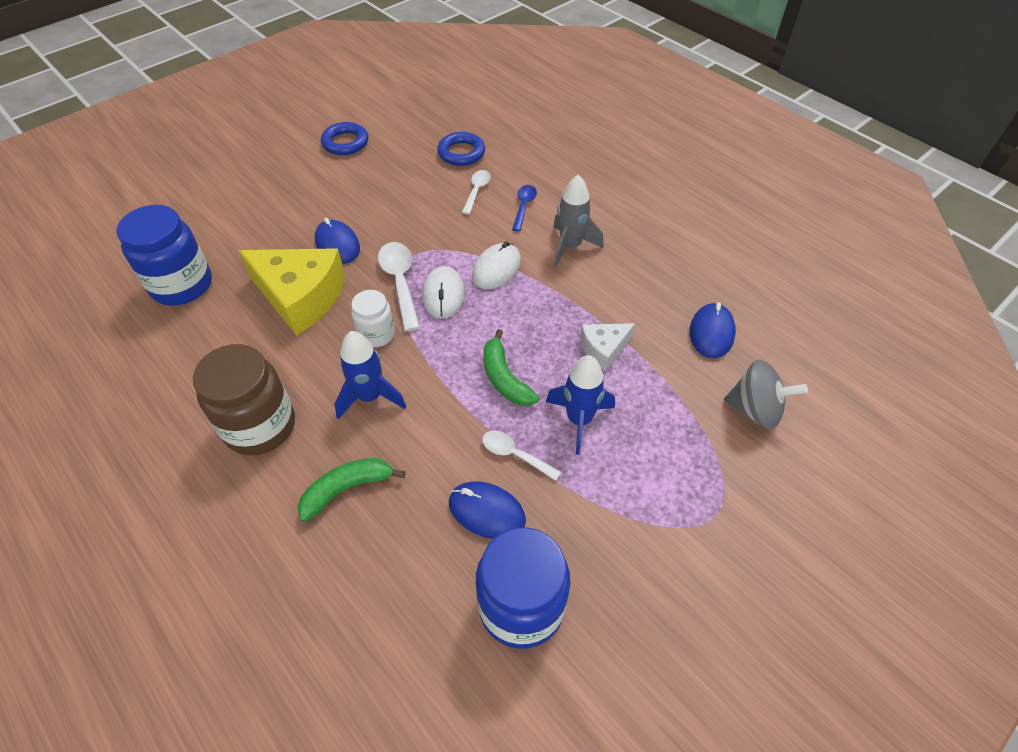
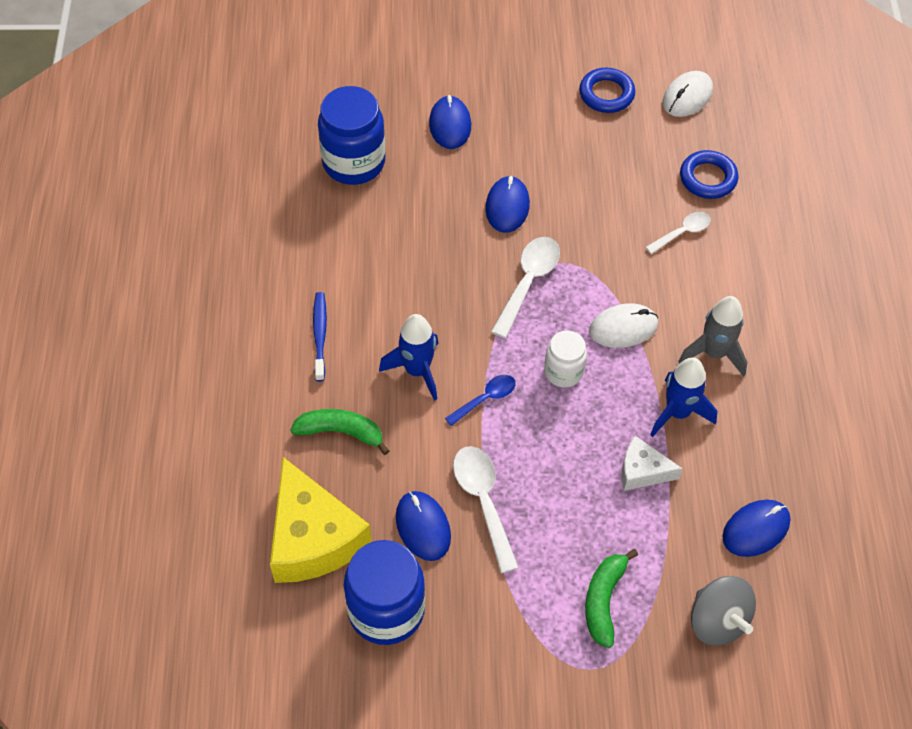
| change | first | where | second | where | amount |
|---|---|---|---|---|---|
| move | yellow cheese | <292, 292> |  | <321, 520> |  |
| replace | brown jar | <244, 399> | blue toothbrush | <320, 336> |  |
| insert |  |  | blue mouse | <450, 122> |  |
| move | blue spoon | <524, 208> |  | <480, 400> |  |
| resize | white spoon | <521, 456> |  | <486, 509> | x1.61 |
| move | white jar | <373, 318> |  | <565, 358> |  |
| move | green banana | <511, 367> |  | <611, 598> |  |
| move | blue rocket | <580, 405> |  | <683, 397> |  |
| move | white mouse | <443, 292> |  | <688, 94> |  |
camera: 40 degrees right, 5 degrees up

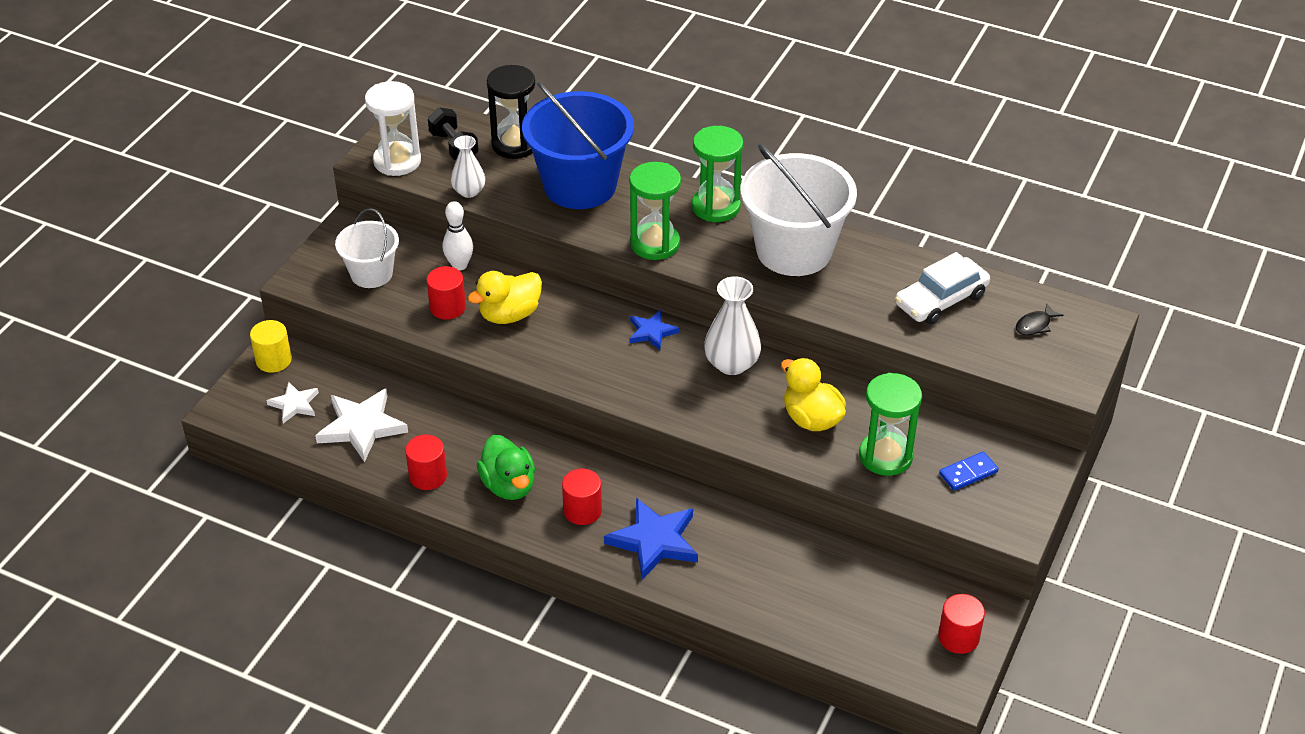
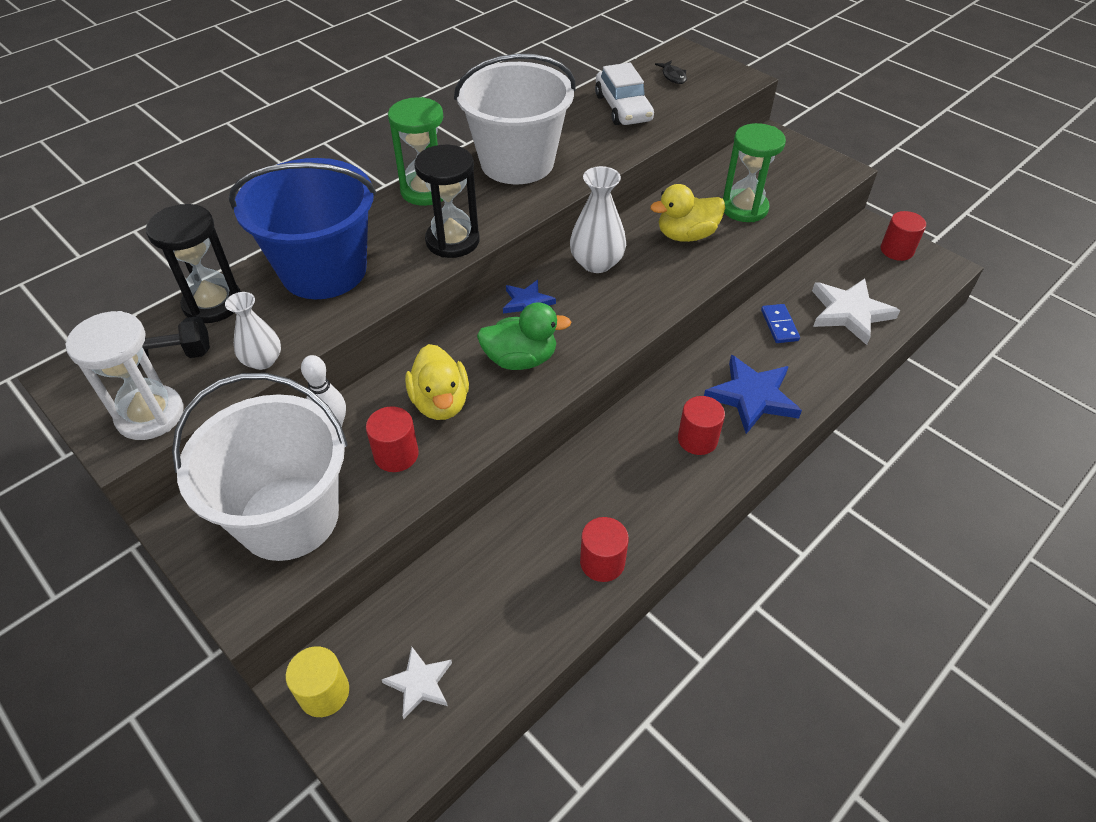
| change | first | where | second | where | amount |
|---|---|---|---|---|---|
| resize | white bucket | <367, 248> |  | <260, 467> | x1.77 |
| recolor | green hourglass | <655, 211> | black hourglass | <447, 201> |  |
| move | green duck | <506, 467> |  | <524, 336> |  |
| move | blue domino | <969, 471> |  | <780, 323> |  |
| move | white star | <361, 425> |  | <856, 311> |  |
camera: 70 degrees left, 5 degrees up

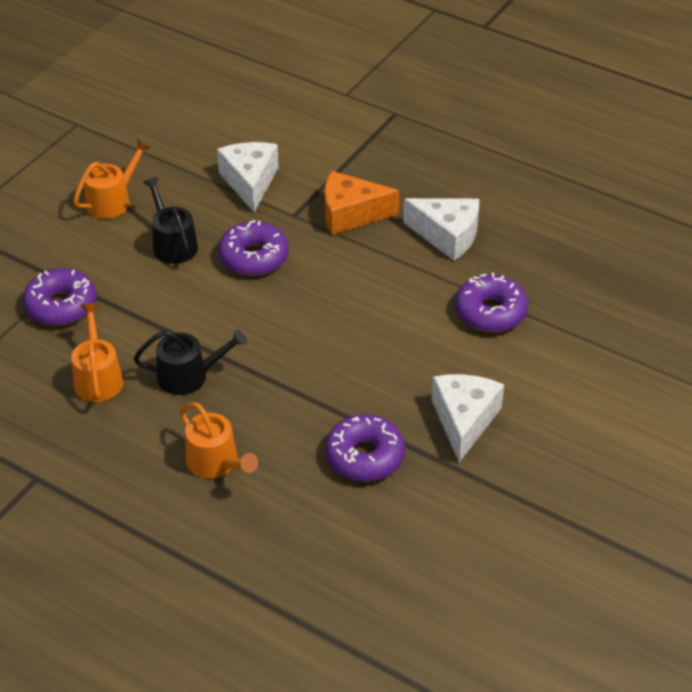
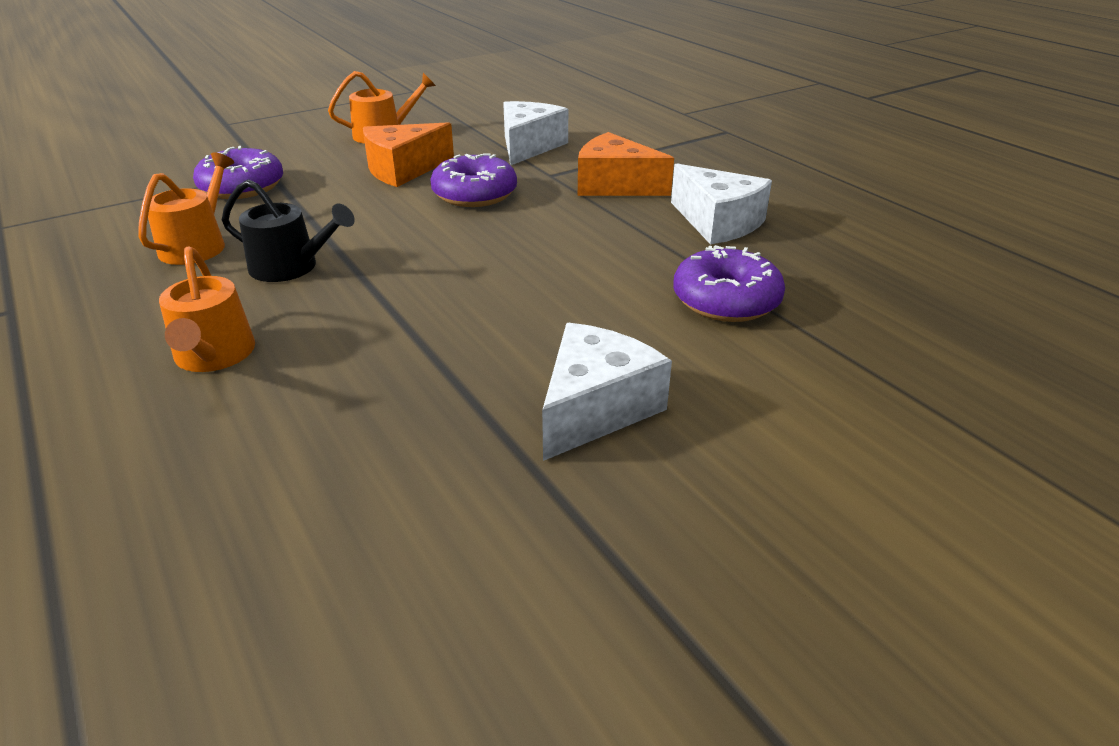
| change | first | where | second | where | amount |
|---|---|---|---|---|---|
| replace | black watering can | <170, 220> | orange cheese | <408, 154> |  |
| delete | purple donut | <365, 447> |  |  |  |
camera: 25 degrees right, 10 degrees down

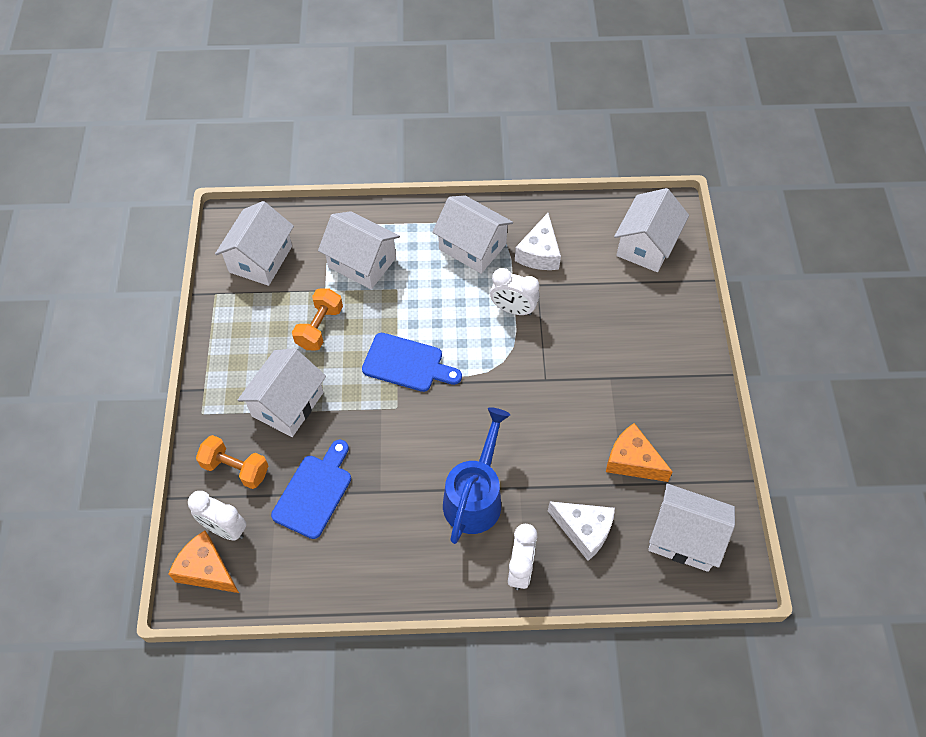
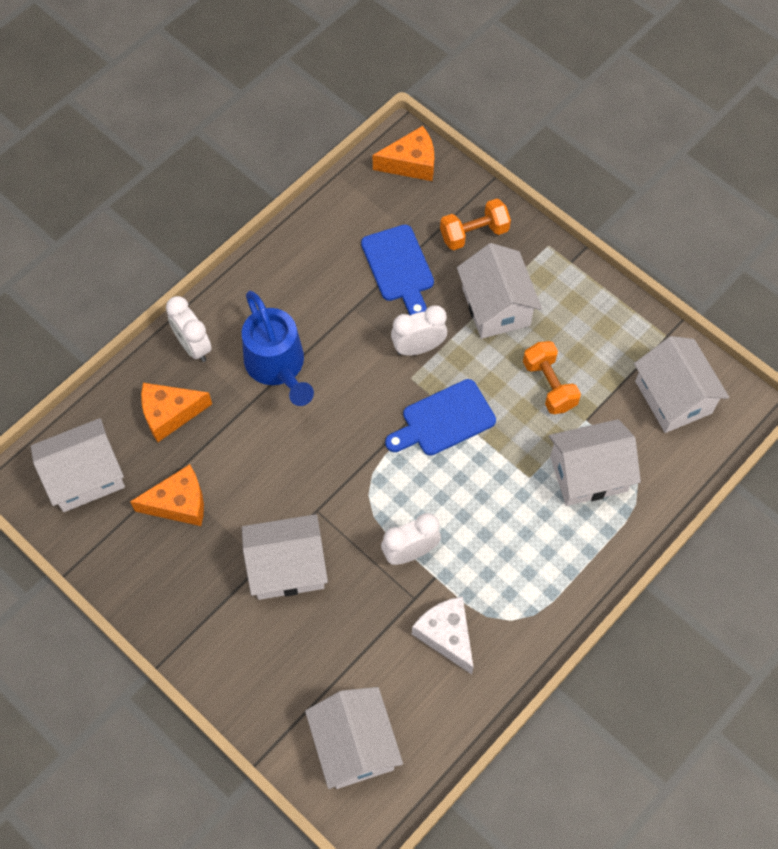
| change | first | where | second | where | amount |
|---|---|---|---|---|---|
| recolor | white cheese | <581, 531> | orange cheese | <176, 412> |  |
| move | white house | <472, 234> |  | <285, 557> |  |
| move | white clock | <217, 516> |  | <419, 330> |  |
camera: 135 degrees right, 5 degrees up

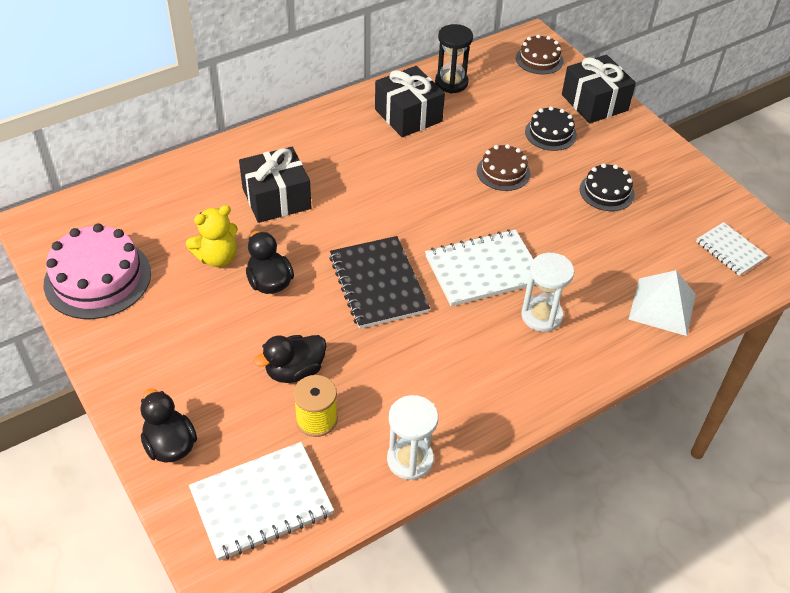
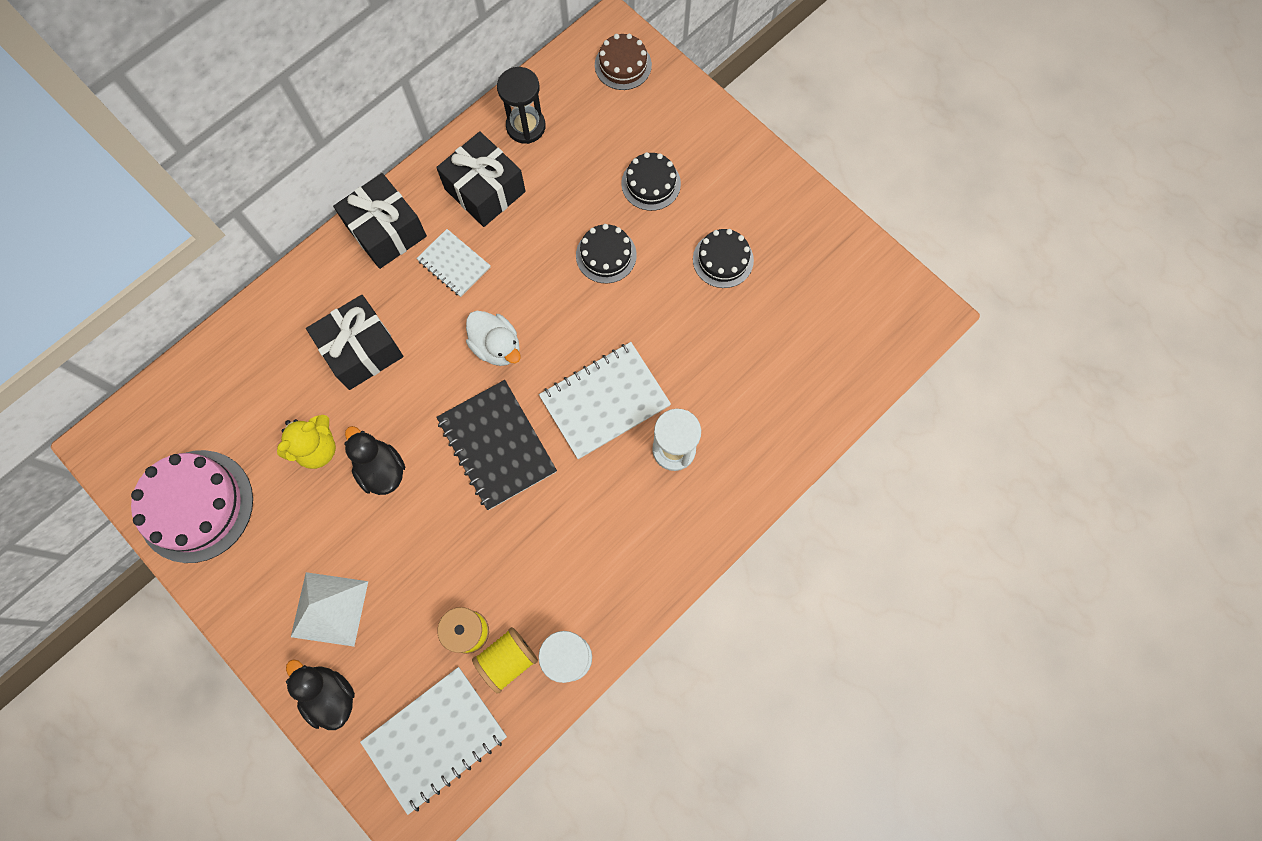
| change | first | where | second | where | amount |
|---|---|---|---|---|---|
| move | white pyramid | <662, 303> |  | <329, 609> |  |
| move | black gift | <599, 89> |  | <380, 221> |  |
| move | white notebook | <732, 249> |  | <453, 263> |  |
| insert |  |  | white duck | <493, 338> |  |
| insert |  |  | yellow spool | <505, 660> |  |
| recolor | brown cake | <504, 167> | black cake | <606, 253> |  |
| delete | black duck | <290, 359> |  |  |  |
camera: 10 degrees left, 25 degrees up

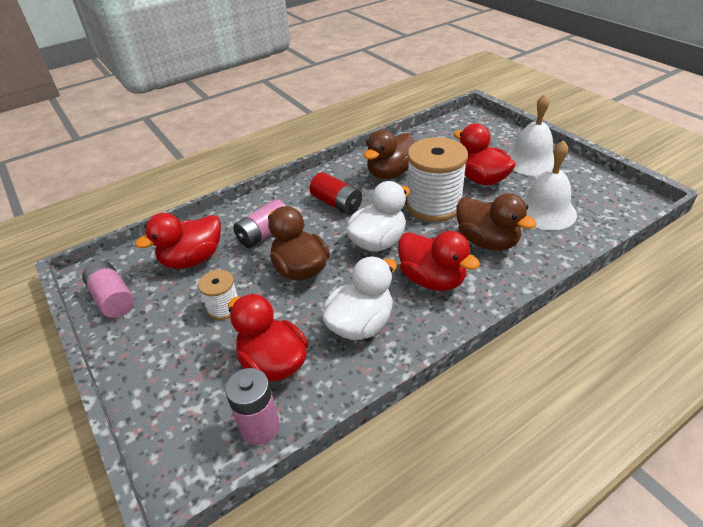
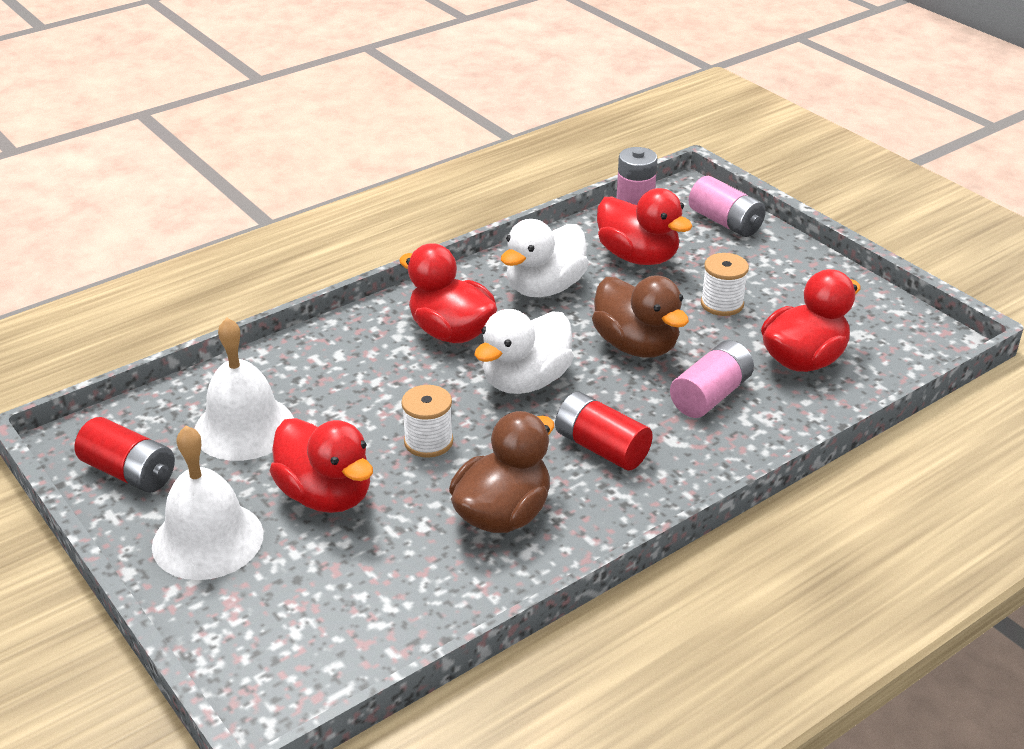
| change | first | where | second | where | amount |
|---|---|---|---|---|---|
| insert |  |  | red battery | <125, 455> |  |
| resize | white spool | <437, 179> |  | <427, 421> | x0.50 |
| move | pink battery | <108, 289> |  | <727, 206> |  |
| delete | brown duck | <496, 222> |  |  |  |
camera: 175 degrees right, 5 degrees down

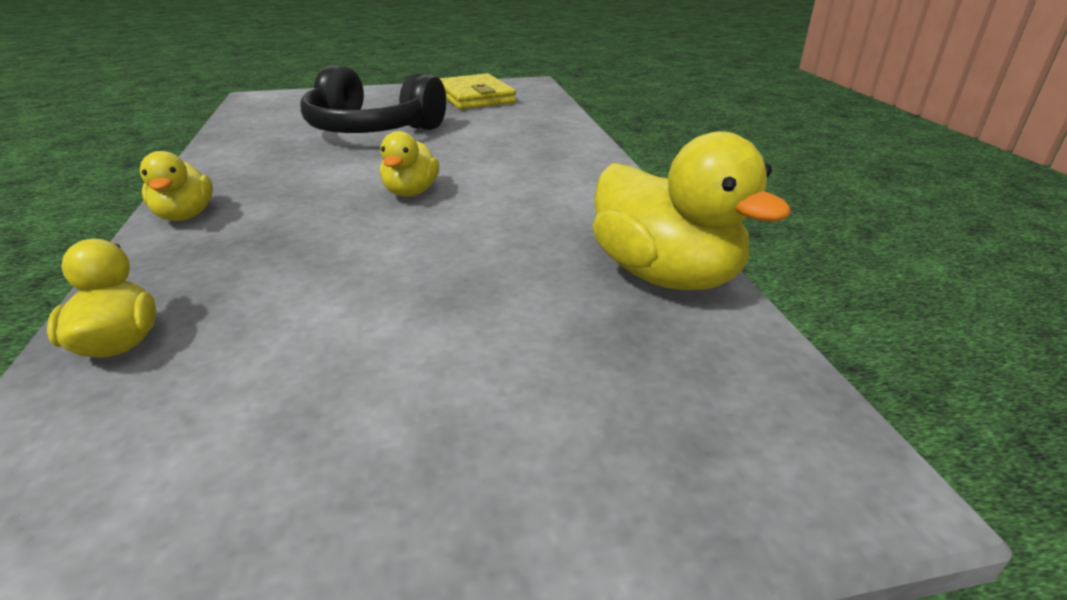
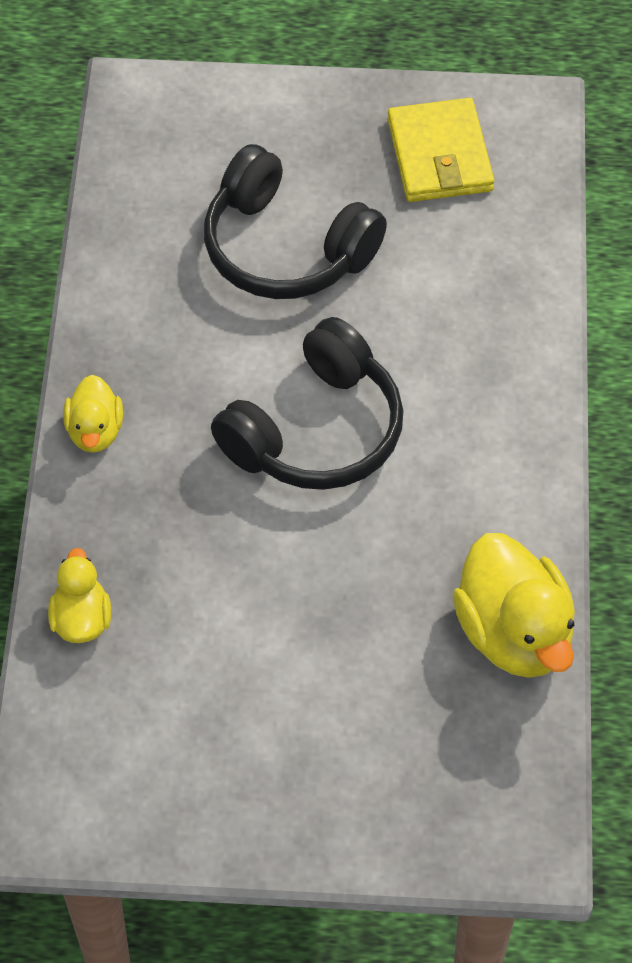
| change | first | where | second | where | amount |
|---|---|---|---|---|---|
| replace | yellow duck | <409, 164> | black headphones | <307, 403> |  |
camera: 15 degrees right, 25 degrees up

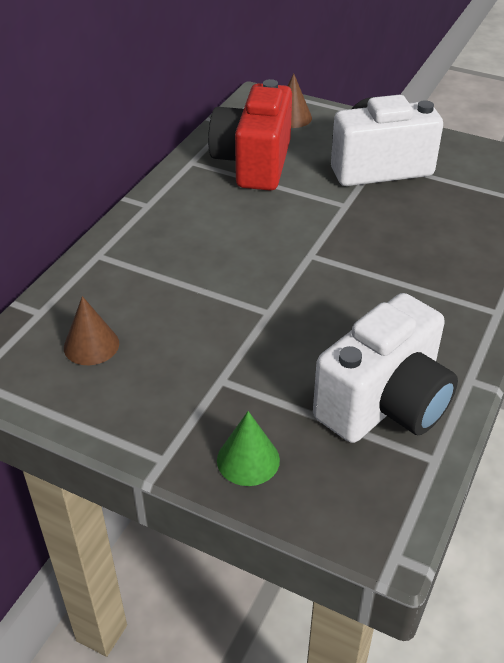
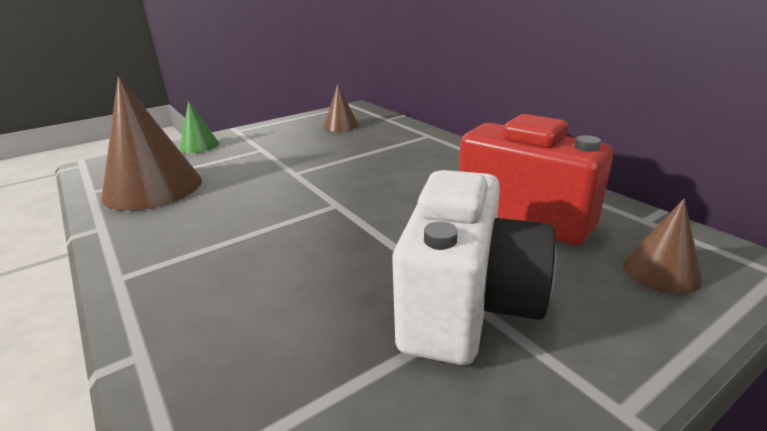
| change | first | where | second | where | amount |
|---|---|---|---|---|---|
| replace | white camera | <385, 368> | brown cone | <151, 143> |  |
camera: 120 degrees right, 15 degrees down

